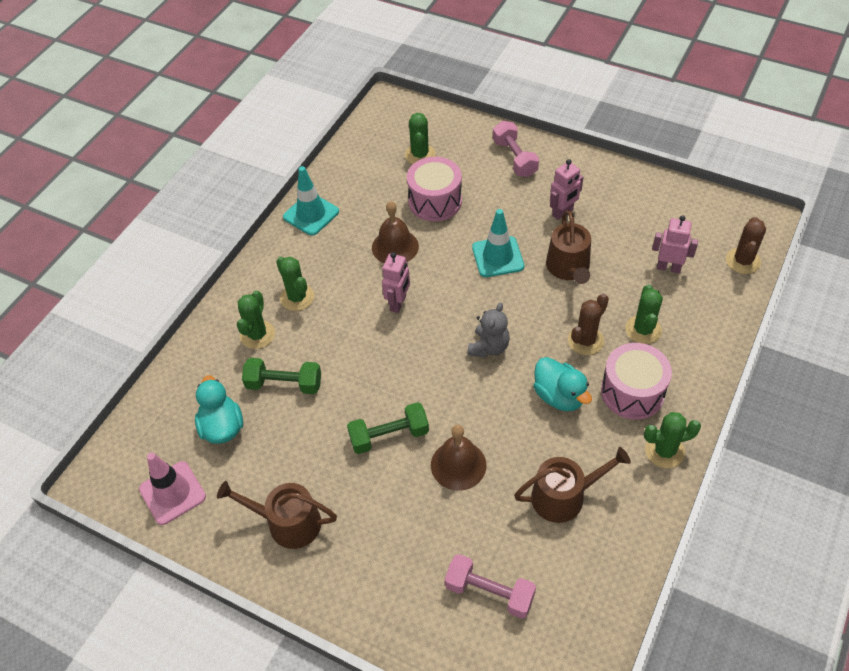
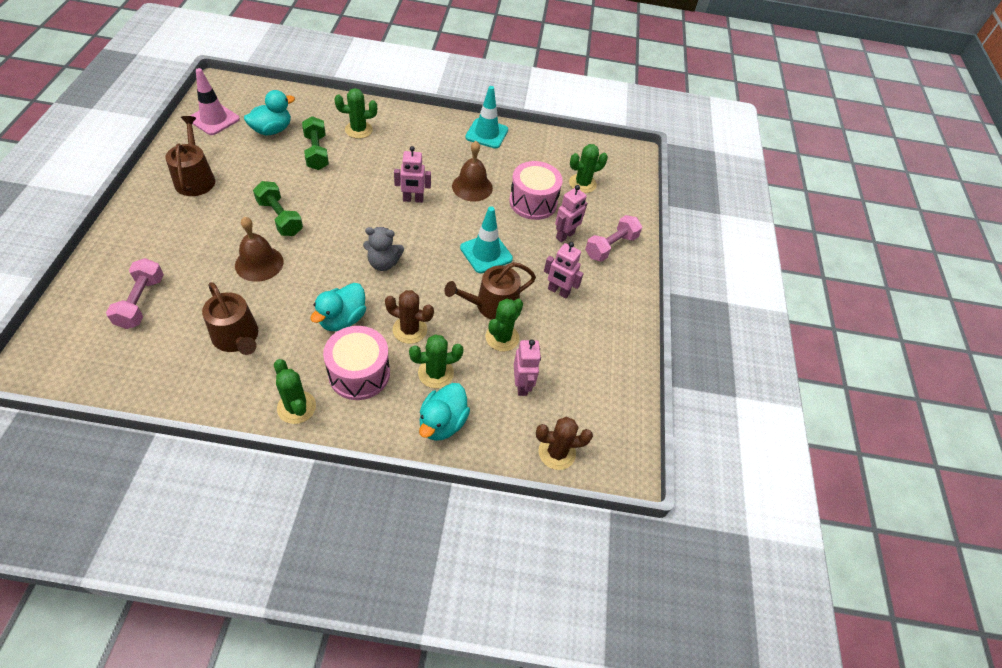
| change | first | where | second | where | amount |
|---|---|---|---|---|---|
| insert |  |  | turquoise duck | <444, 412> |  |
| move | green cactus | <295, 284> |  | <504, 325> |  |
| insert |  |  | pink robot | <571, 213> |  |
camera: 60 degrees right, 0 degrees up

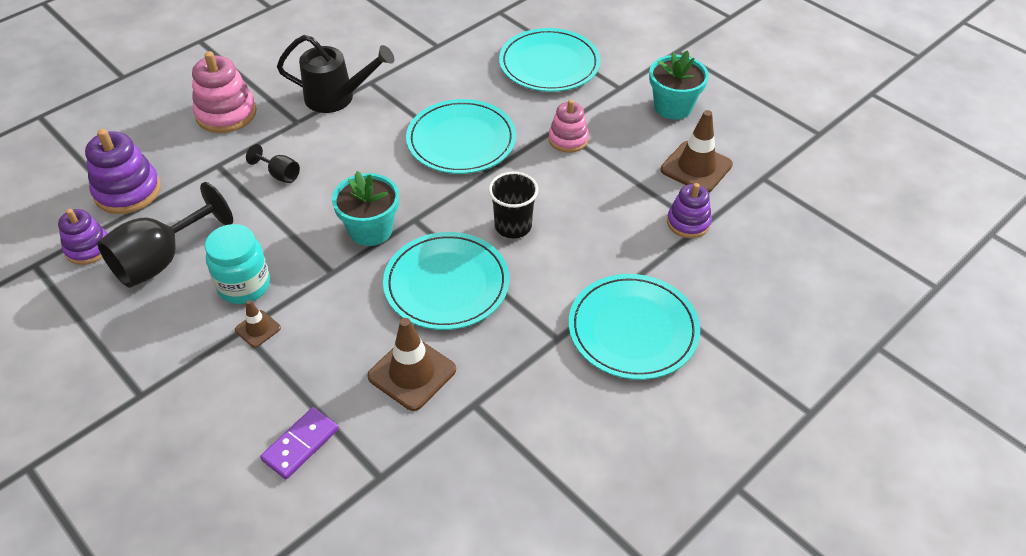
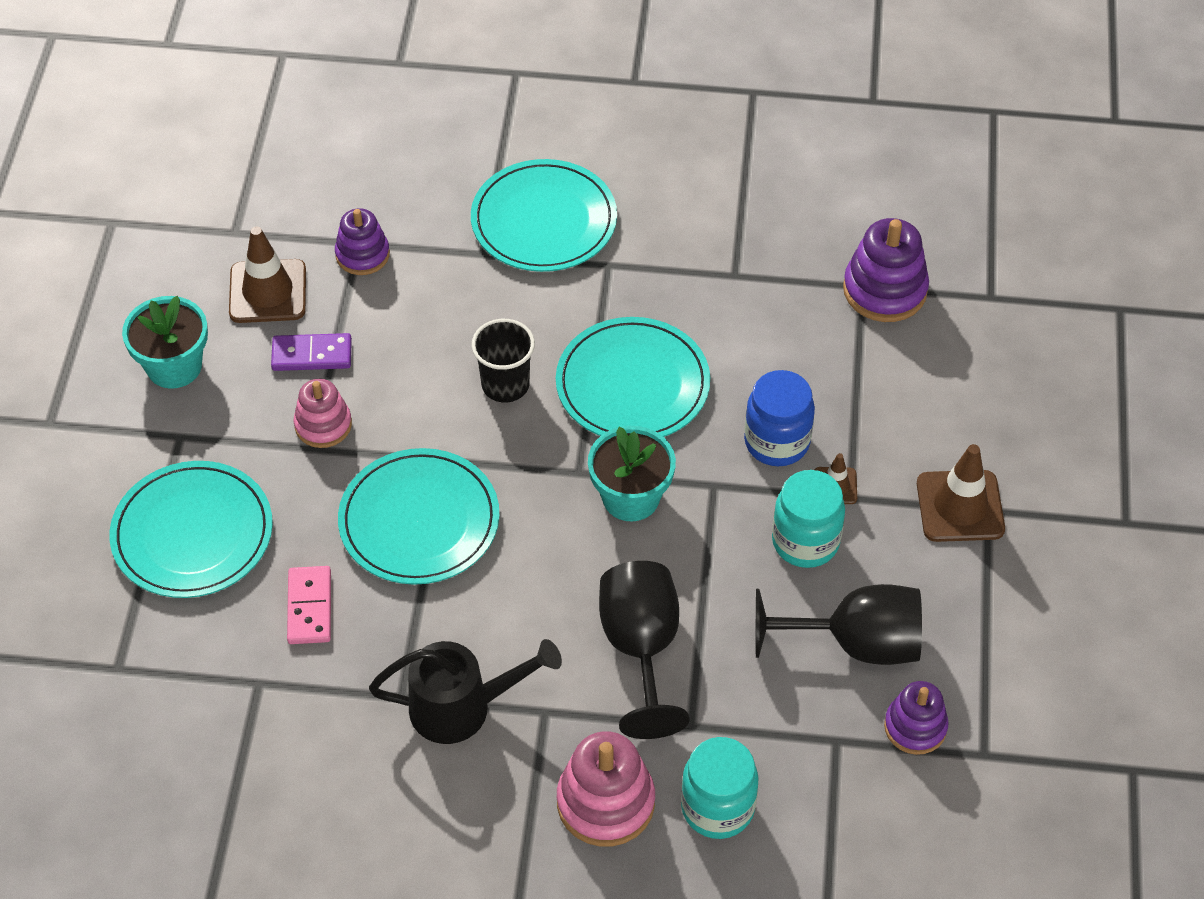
| change | first | where | second | where | amount |
|---|---|---|---|---|---|
| move | purple domino | <299, 443> |  | <311, 352> |  |
| insert |  |  | pink domino | <309, 605> |  |
| rotate | black watering can | <336, 74> |  | <465, 691> | 120 degrees clockwise |
| resize | black goblet | <273, 163> |  | <644, 650> | x2.12 |
| insert |  |  | turquoise jar | <719, 788> |  |
| insert |  |  | blue jar | <779, 418> |  |
| move | purple stacking toy | <123, 171> |  | <886, 270> |  |
| move | brown traffic cone | <411, 364> |  | <961, 493> |  |
camera: 130 degrees left, 5 degrees up

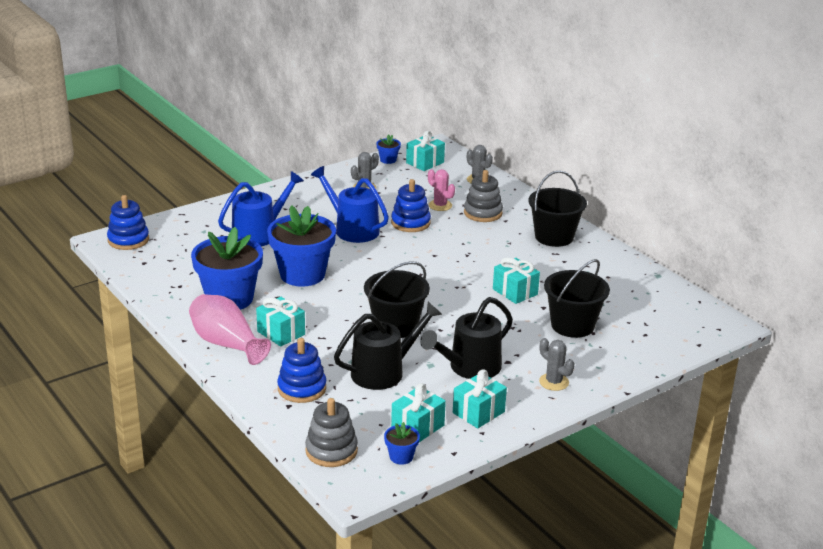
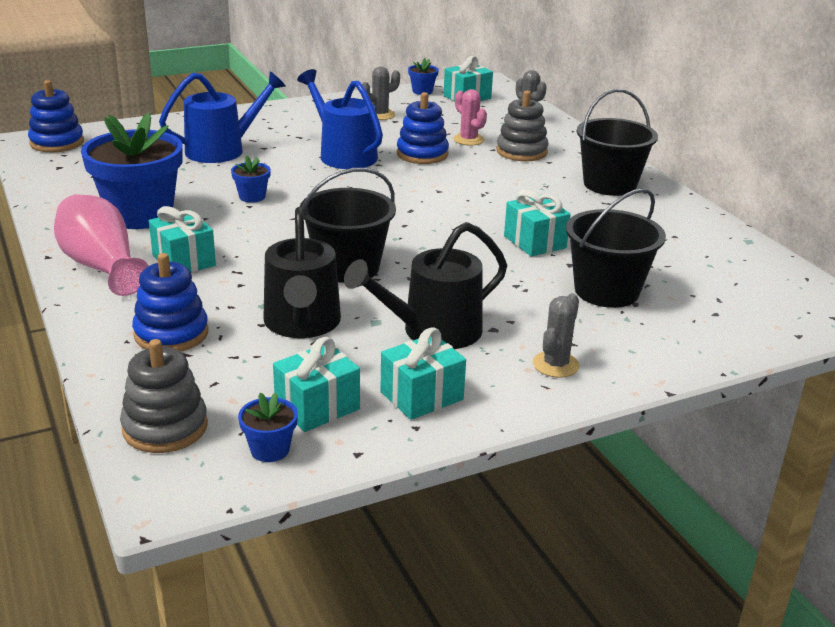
| change | first | where | second | where | amount |
|---|---|---|---|---|---|
| resize | blue flower pot | <301, 246> |  | <251, 179> | x0.42 |
| rotate | black watering can | <388, 346> |  | <302, 272> | 105 degrees clockwise |
| rotate | grey cactus | <557, 364> |  | <556, 335> | 60 degrees clockwise |
camera: 10 degrees right, 0 degrees up

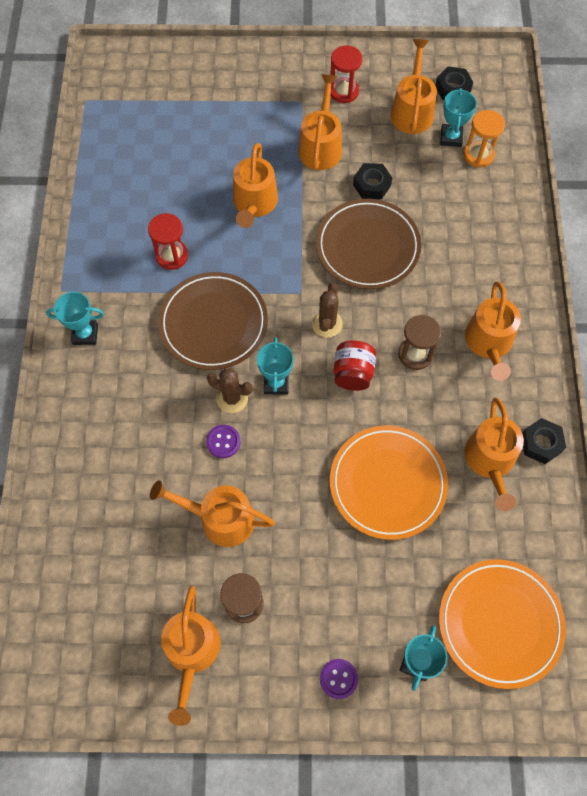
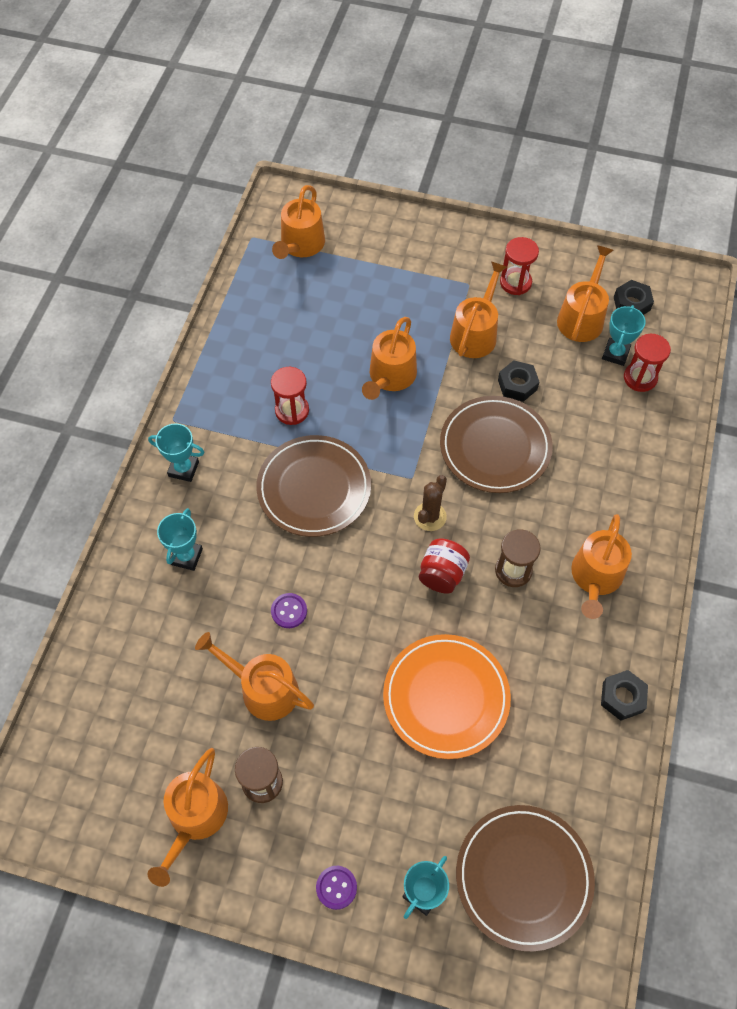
| change | first | where | second | where | amount |
|---|---|---|---|---|---|
| move | turquoise trophy | <275, 365> |  | <180, 539> |  |
| move | orange watering can | <494, 454> |  | <298, 222> |  |
| recolor | orange plate | <502, 624> | brown plate | <525, 878> |  |
| recolor | orange hourglass | <484, 138> | red hourglass | <647, 363> |  |
| delete | brown cactus | <229, 390> |  |  |  |
camera: 15 degrees right, 5 degrees down

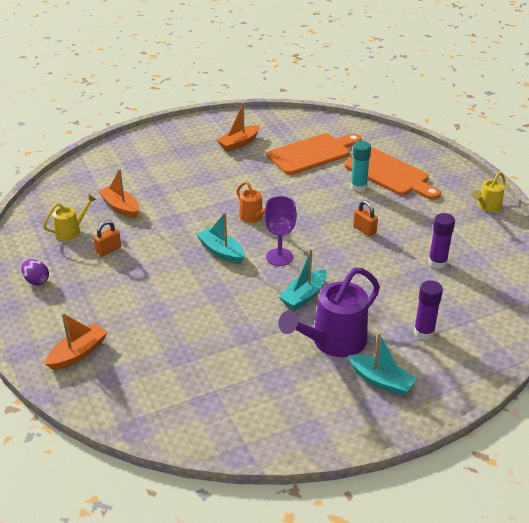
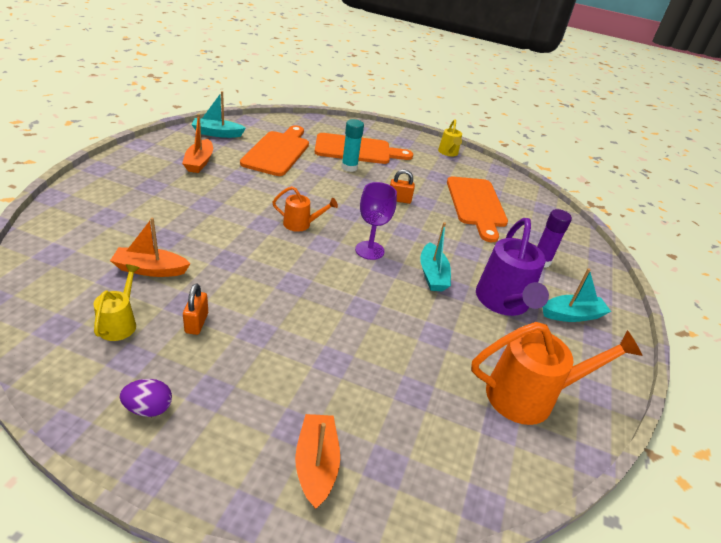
| change | first | where | second | where | amount |
|---|---|---|---|---|---|
| move | turquoise boat | <221, 238> |  | <218, 114> |  |
| replace | purple glue stick | <441, 241> | orange cutting board | <477, 209> |  |
| insert |  |  | orange watering can | <557, 373> |  |
camera: 50 degrees left, 0 degrees up

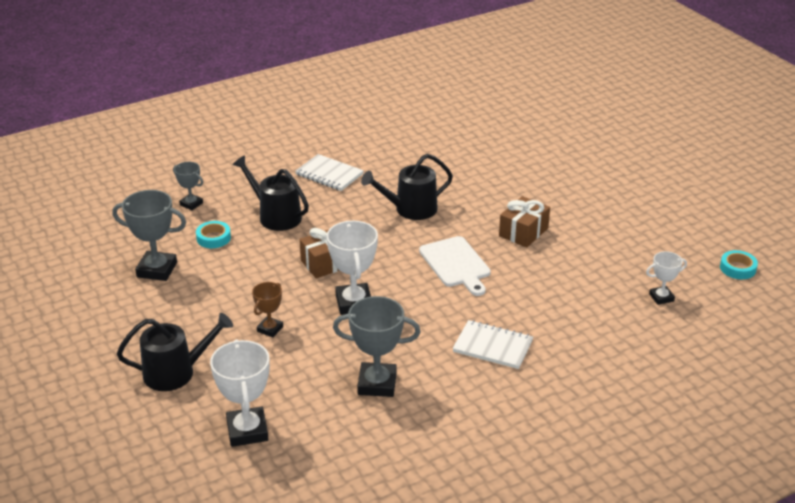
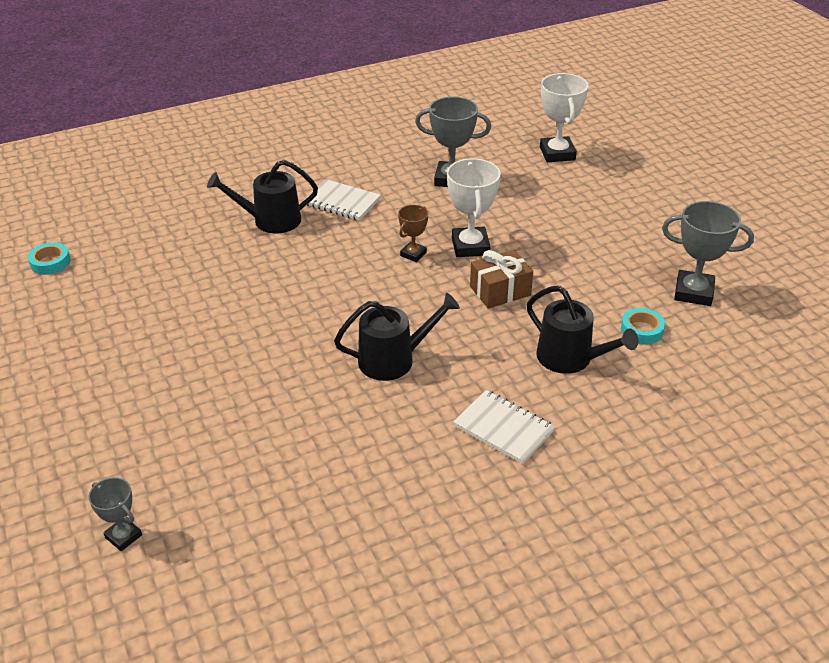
| change | first | where | second | where | amount |
|---|---|---|---|---|---|
| move | grey trophy | <188, 186> |  | <115, 514> |  |
| move | black watering can | <175, 352> |  | <262, 197> |  |
| move | brown trophy | <267, 310> |  | <413, 233> |  |
| delete | white cutting board | <455, 266> |  |  |  |
| delete | brown gift | <524, 222> |  |  |  |
| delete | white trophy | <666, 278> |  |  |  |
camera: 175 degrees left, 5 degrees up

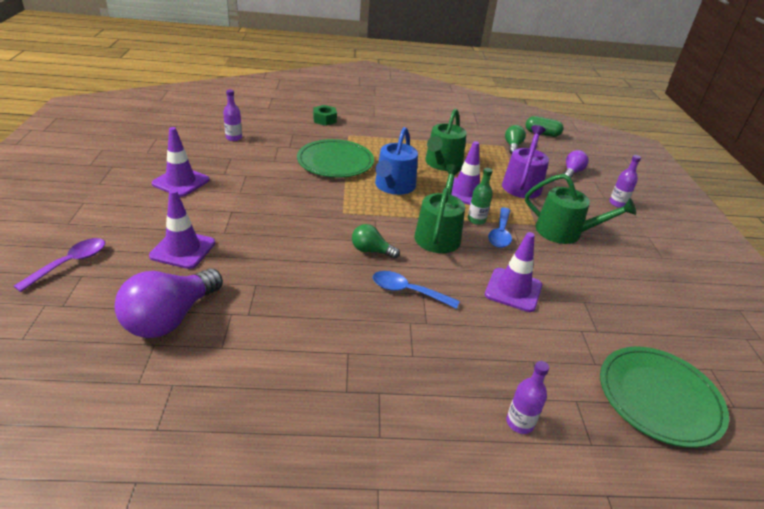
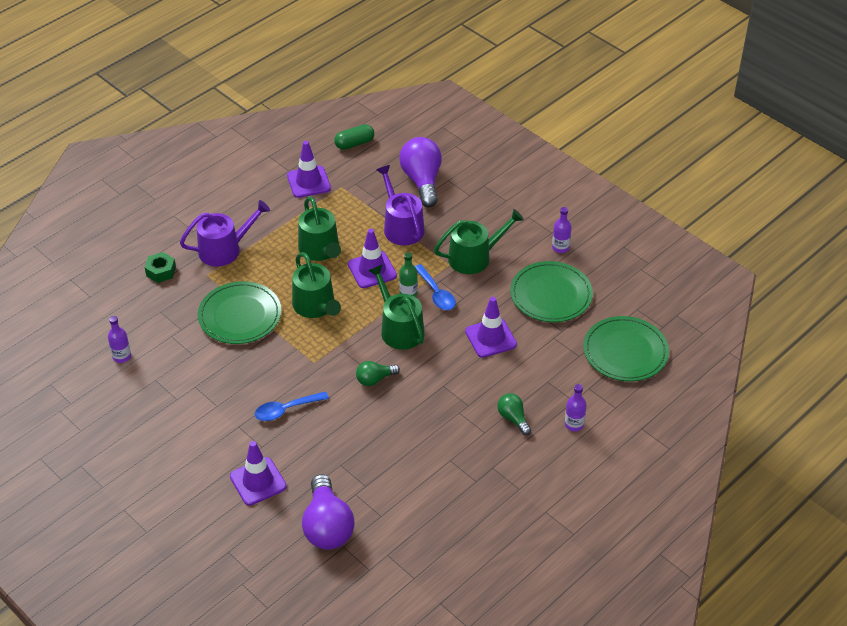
| change | first | where | second | where | amount |
|---|---|---|---|---|---|
| insert |  |  | purple watering can | <225, 233> |  |
| move | blue spoon | <416, 290> |  | <292, 406> |  |
| move | purple traffic cone | <180, 162> |  | <309, 169> |  |
| recolor | blue watering can | <396, 161> | green watering can | <316, 285> |  |
| resize | purple light bulb | <576, 164> |  | <420, 172> | x1.89 |
| move | green light bulb | <515, 139> |  | <514, 414> |  |
| insert |  |  | green plate | <551, 291> |  |
| move | purple bottle | <625, 181> |  | <562, 230> |  |
| delete | purple spoon | <59, 265> |  |  |  |
camera: 40 degrees left, 10 degrees up

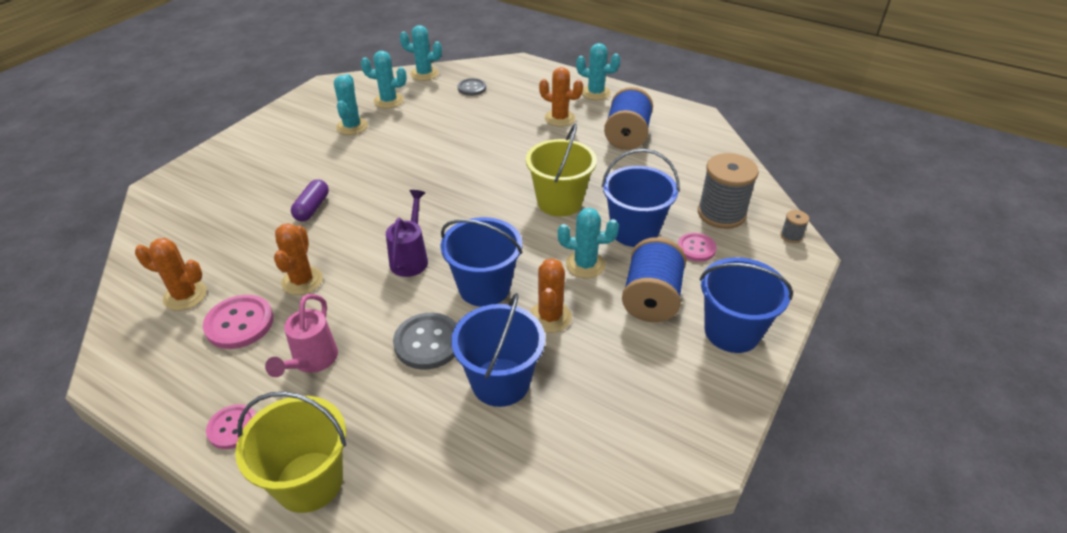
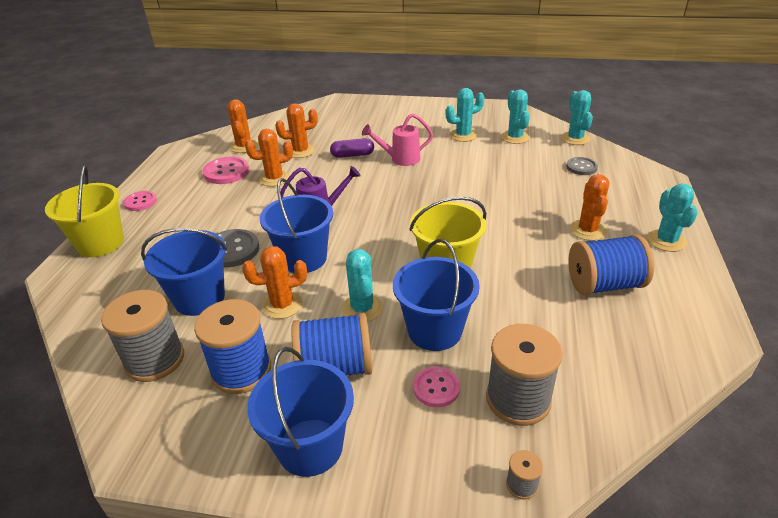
| change | first | where | second | where | amount |
|---|---|---|---|---|---|
| insert |  |  | grey spool | <142, 336> |  |
| insert |  |  | blue spool | <232, 346> |  |
| insert |  |  | orange cactus | <296, 130> |  |
| move | pink watering can | <301, 335> |  | <397, 140> |  |
camera: 70 degrees right, 5 degrees down

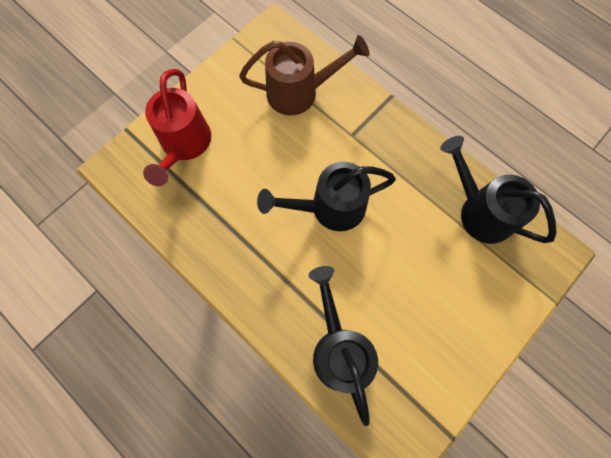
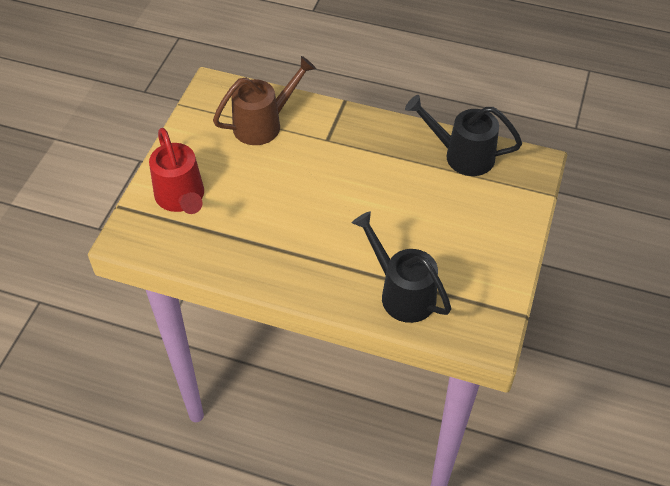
| change | first | where | second | where | amount |
|---|---|---|---|---|---|
| delete | black watering can | <326, 196> |  |  |  |
camera: 25 degrees left, 20 degrees down

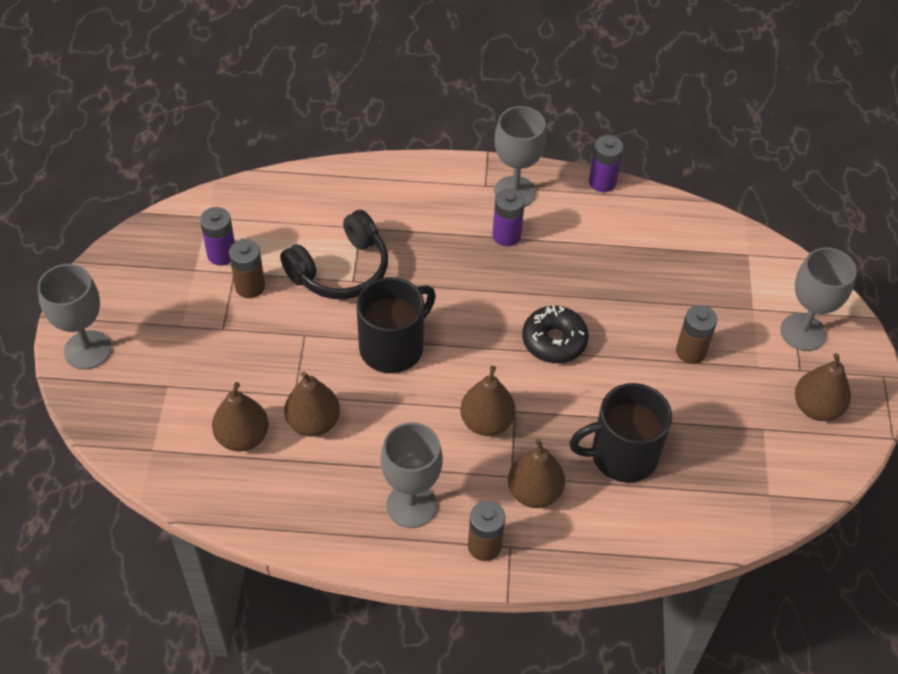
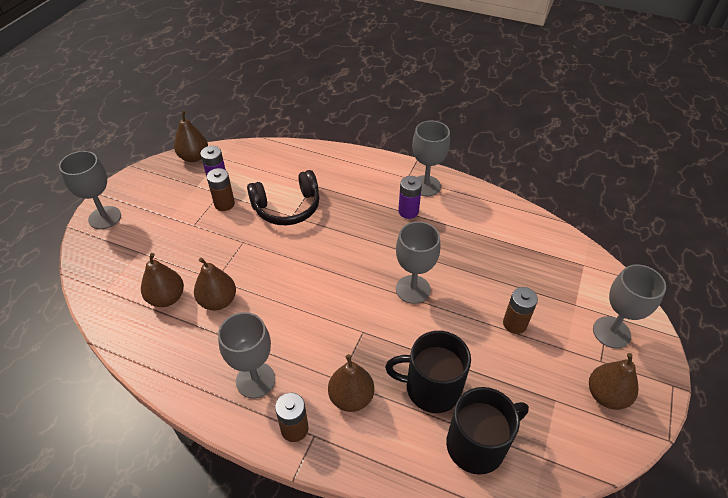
| change | first | where | second | where | amount |
|---|---|---|---|---|---|
| move | brown pear | <488, 401> |  | <191, 136> |  |
| replace | black donut | <555, 334> | grey goblet | <418, 262> |  |
| move | black mug | <396, 325> |  | <487, 431> |  |
| delete | purple battery | <606, 163> |  |  |  |
camera: 20 degrees right, 5 degrees down

